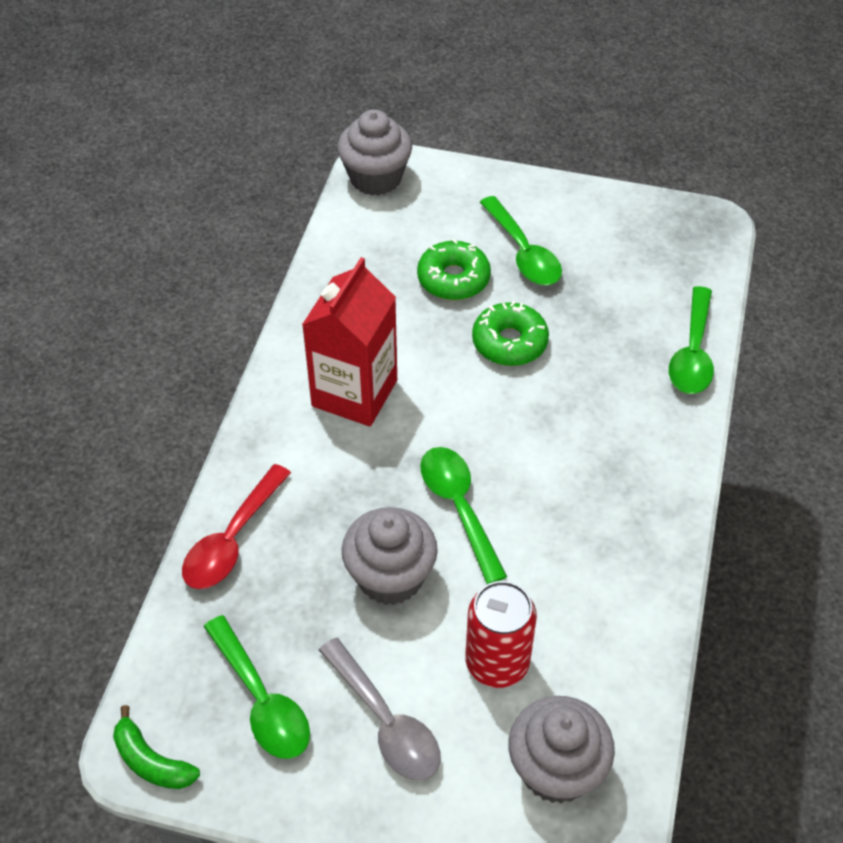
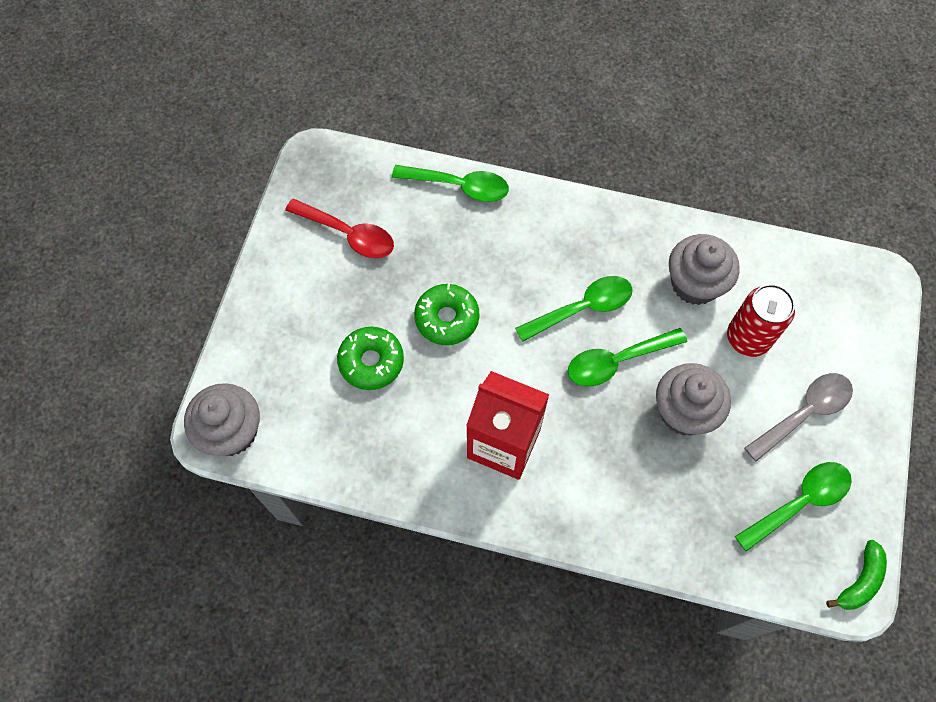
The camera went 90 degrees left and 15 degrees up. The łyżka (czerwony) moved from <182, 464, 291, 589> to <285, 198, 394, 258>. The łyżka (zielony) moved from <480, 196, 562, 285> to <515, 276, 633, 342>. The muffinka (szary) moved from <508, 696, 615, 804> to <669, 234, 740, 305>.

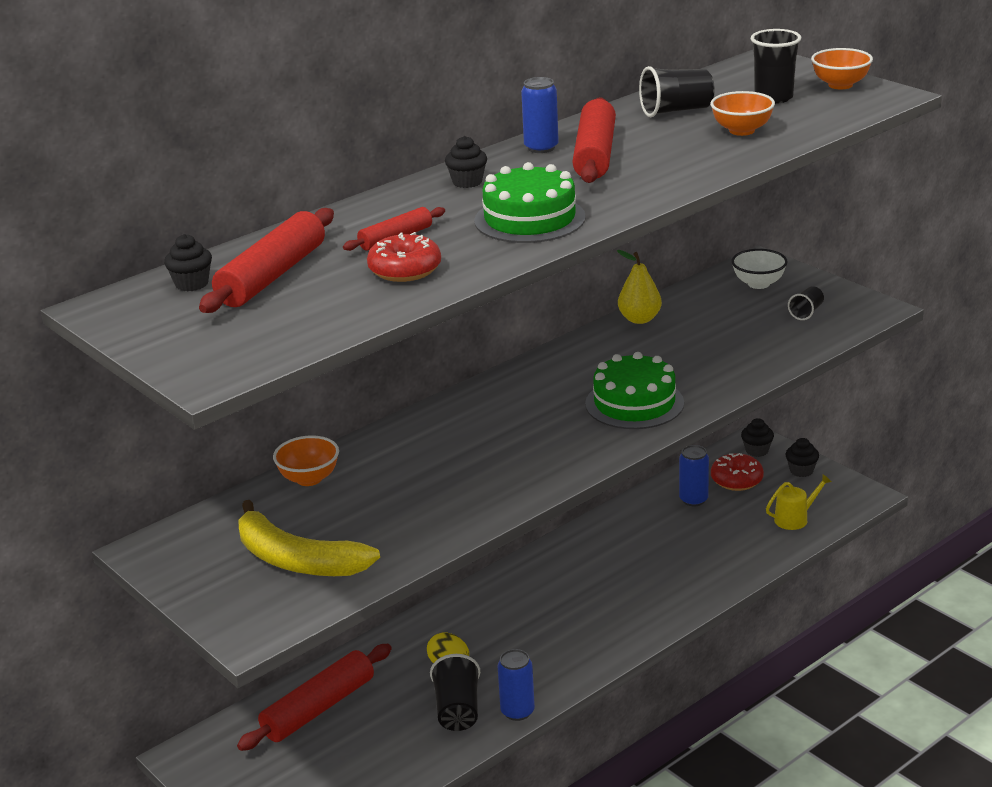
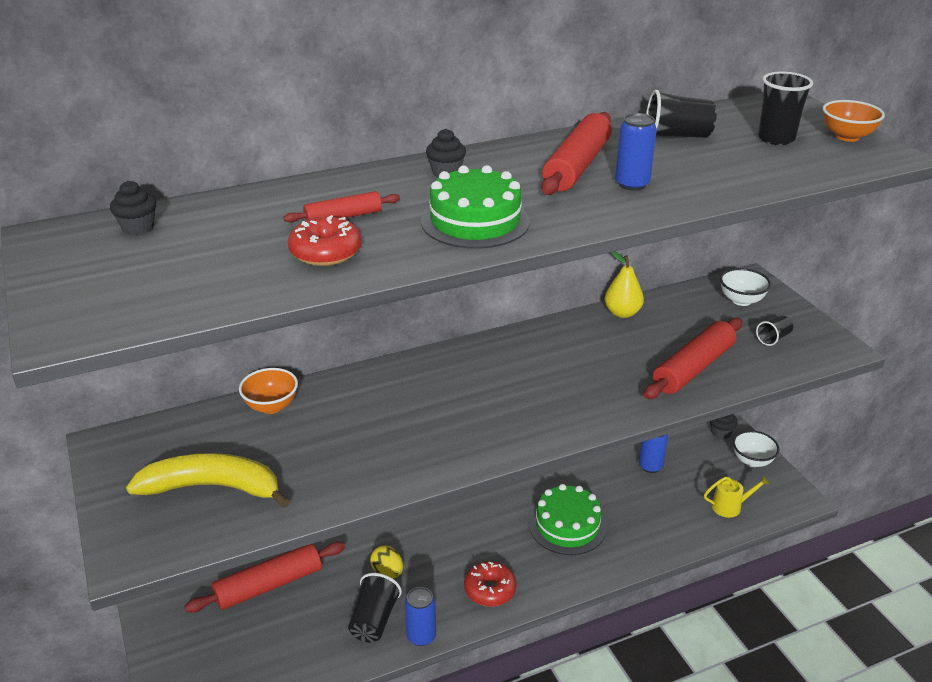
The camera went 15 degrees right and 5 degrees up. The wałek do ciasta (czerwony) moved from <199, 208, 334, 313> to <644, 318, 742, 399>. The banan (żółty) at <238, 500, 380, 576> turned 135 degrees clockwise. The puszka (niebieski) moved from <521, 77, 559, 153> to <615, 113, 657, 191>. The tort (zielony) moved from <585, 352, 684, 429> to <529, 484, 606, 555>. The miska (pomarańczowy) at <710, 91, 775, 136> disappeared. The donut (czerwony) moved from <711, 453, 764, 491> to <464, 561, 517, 607>. The muffinka (czarny) at <785, 438, 819, 477> was replaced by the miska (biały) at <733, 430, 780, 467>.

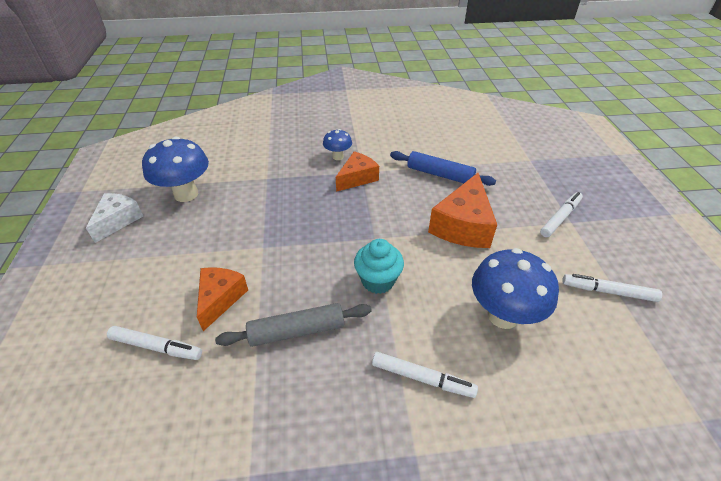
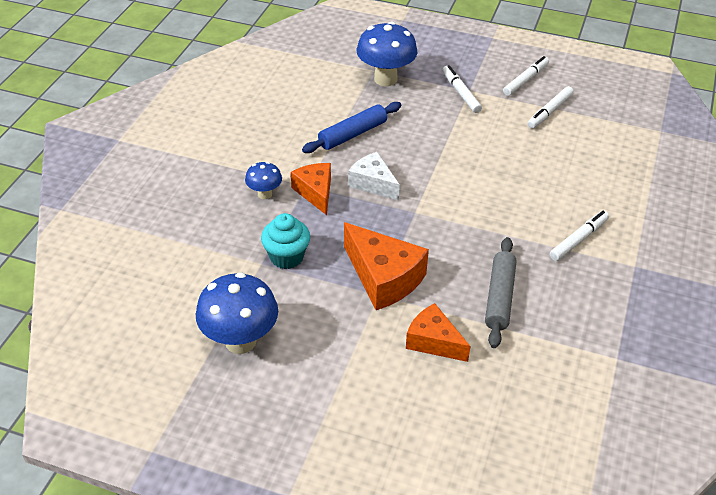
The camera went 65 degrees left and 0 degrees up. The ser (biały) moved from <86, 193, 143, 243> to <348, 152, 400, 200>. The flamaster (biały) moved from <107, 326, 202, 360> to <503, 56, 549, 96>. The muffinka (turkusowy) moved from <354, 239, 404, 294> to <261, 213, 310, 269>. The ser (pomarańczowy) moved from <428, 173, 497, 248> to <344, 222, 429, 310>. The grzyb (niebieski) moved from <472, 248, 559, 329> to <357, 22, 417, 86>.

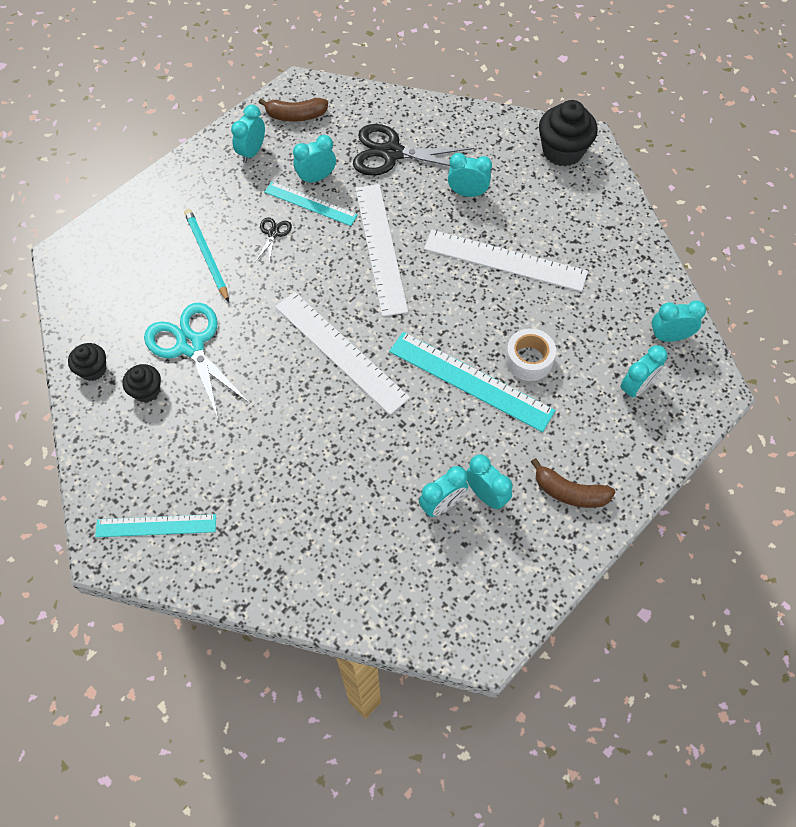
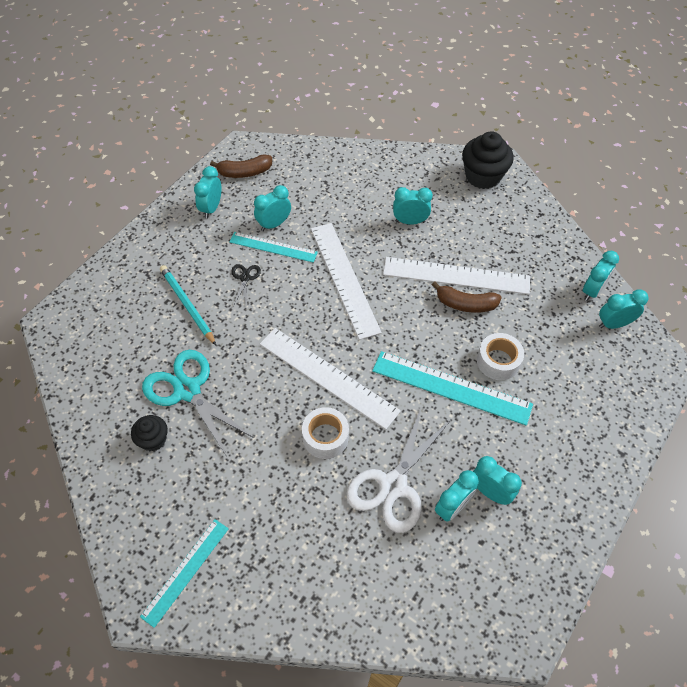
The camera went 10 degrees left and 5 degrees down. The muffinka (czarny) at <68, 343, 106, 381> disappeared. The linijka (turkusowy) at <95, 514, 216, 537> turned 45 degrees counterclockwise. The nożyczki (czarny) at <353, 124, 474, 176> disappeared. The banan (brązowy) moved from <531, 458, 616, 508> to <432, 281, 502, 313>. The budzik (turkusowy) moved from <620, 345, 667, 399> to <583, 251, 619, 301>. The taśma klejąca (biały) at <302, 407, 349, 459> appeared. The nożyczki (biały) at <346, 406, 451, 533> appeared.

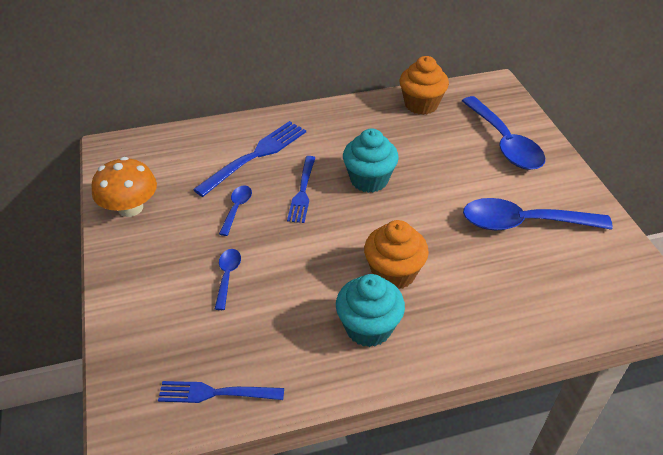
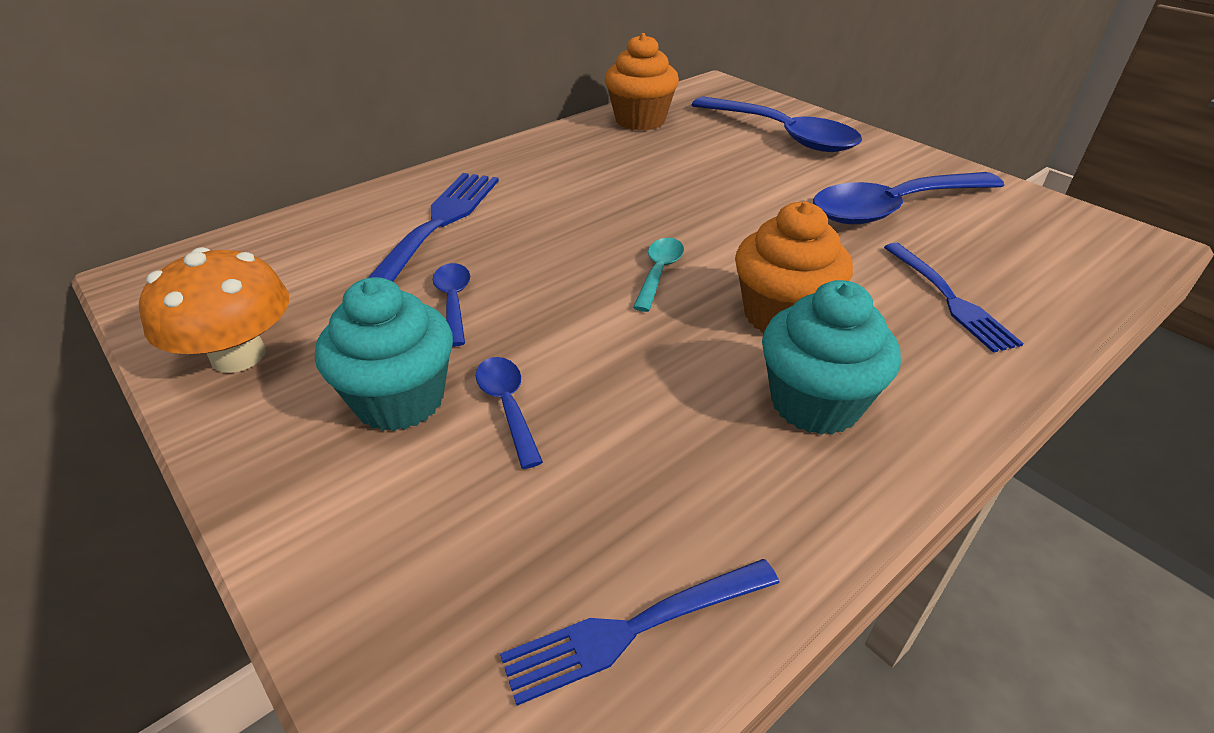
The camera went 25 degrees left and 5 degrees down. The widelec (niebieski) moved from <287, 156, 315, 223> to <884, 243, 1024, 353>. The muffinka (turkusowy) moved from <343, 129, 399, 193> to <315, 277, 453, 432>. The łyżka (turkusowy) at <633, 238, 684, 312> appeared.

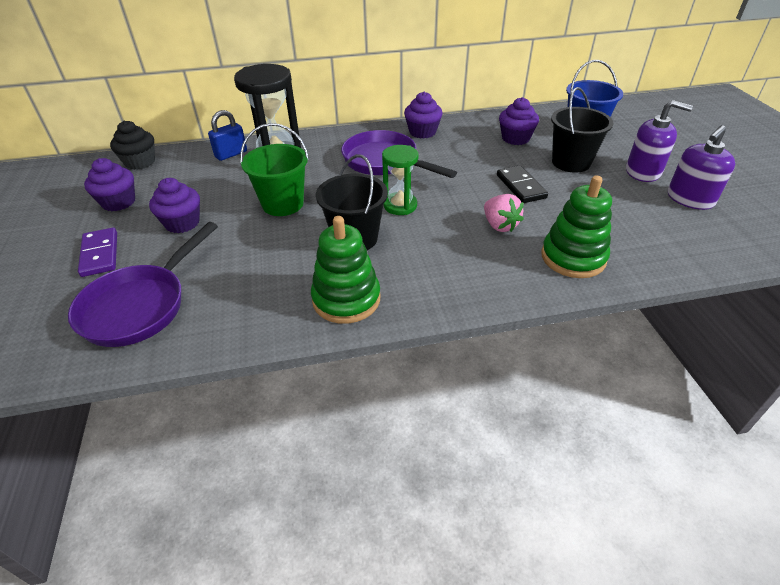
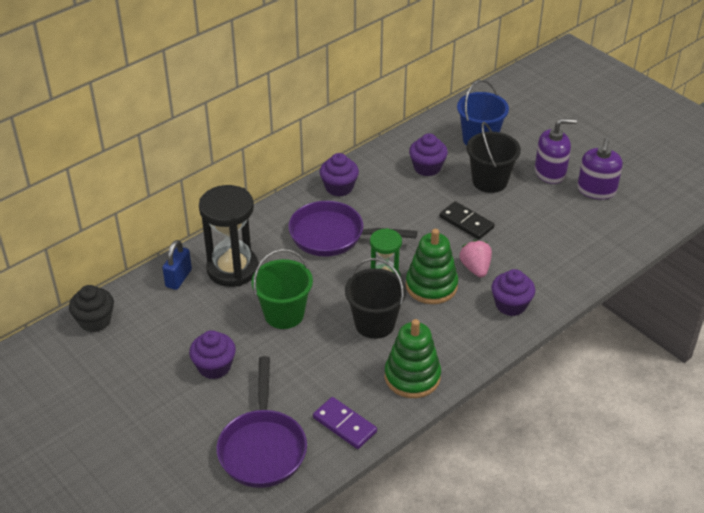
The camera went 30 degrees left and 0 degrees up. The kostka domina (fioletowy) moved from <78, 228, 117, 277> to <313, 397, 377, 449>. The muffinka (fioletowy) moved from <84, 158, 135, 211> to <491, 269, 535, 316>. The truskawka (różowy) at <484, 194, 524, 232> turned 135 degrees counterclockwise. The zabawka nakładanka (zielony) moved from <541, 176, 612, 278> to <406, 229, 458, 304>.

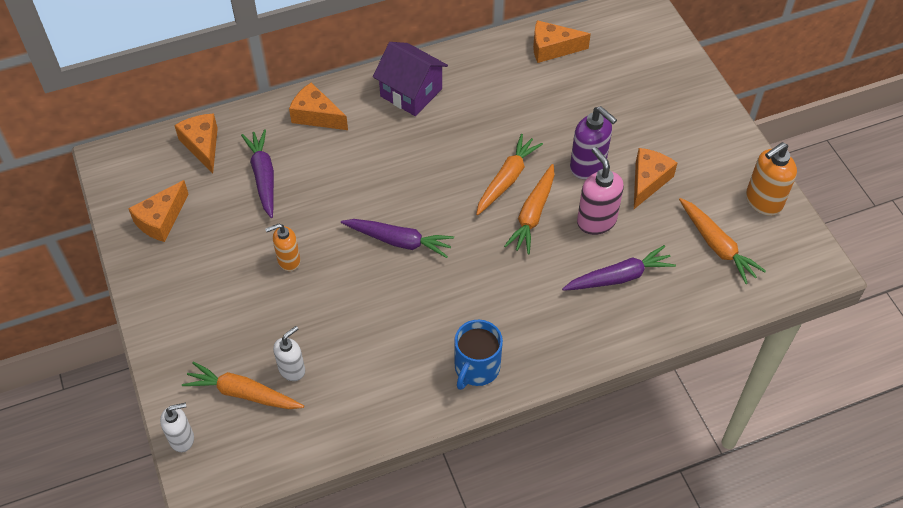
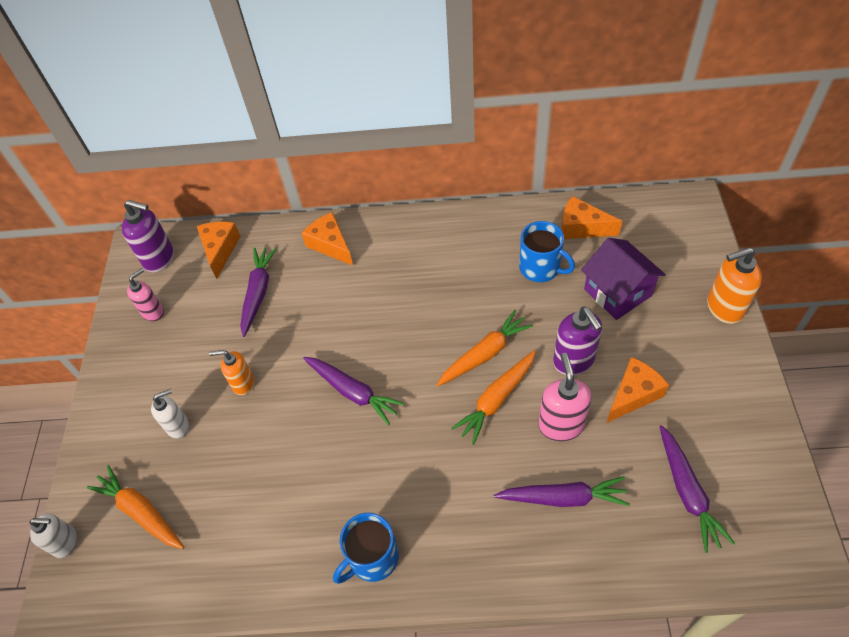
The camera went 25 degrees right and 0 degrees up. The ser (pomarańczowy) at <128, 180, 188, 242> was replaced by the dozownik mydła (różowy) at <127, 268, 164, 322>. The dozownik mydła (biały) moved from <273, 326, 305, 381> to <151, 389, 189, 439>. The domek (fioletowy) moved from <373, 42, 448, 116> to <581, 238, 666, 320>. The marchewka (pomarańczowy) at <679, 198, 766, 284> became the marchewka (fioletowy) at <659, 425, 735, 553>. The dozownik mydła (pomarańczowy) moved from <746, 142, 797, 216> to <707, 247, 762, 324>. The dozownik mydła (fioletowy) at <122, 200, 174, 273> appeared. The kubek (niebieski) at <519, 221, 575, 282> appeared.

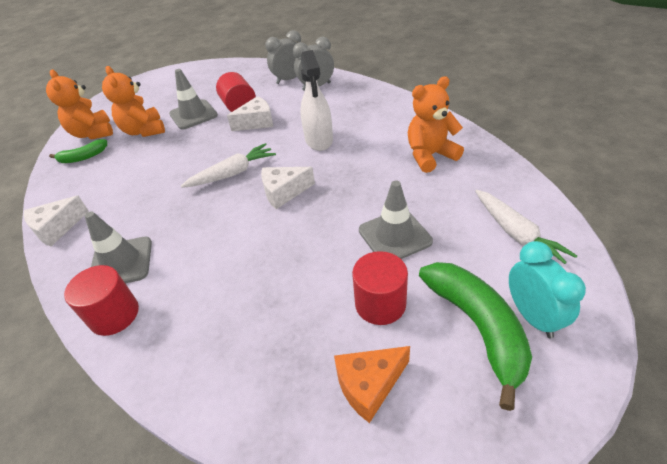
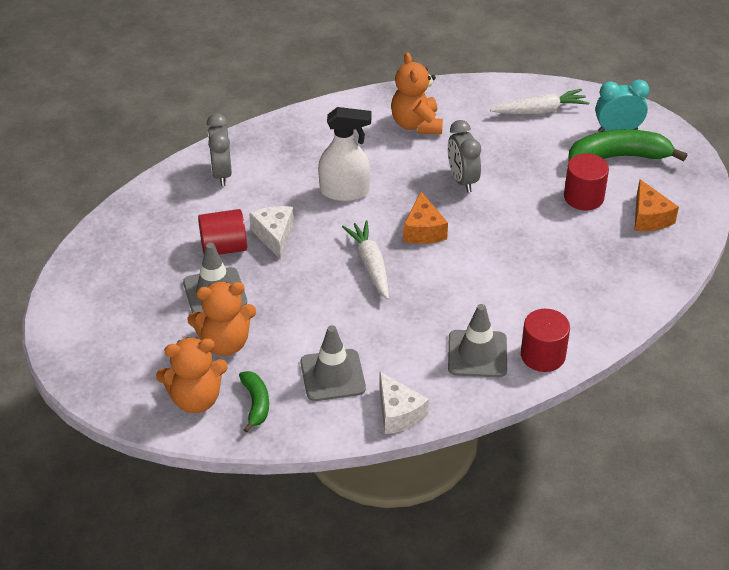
The camera went 80 degrees left and 0 degrees up. The ser (biały) at <261, 167, 315, 209> became the ser (pomarańczowy) at <403, 192, 448, 244>. The budzik (szary) moved from <265, 30, 301, 84> to <448, 120, 481, 192>. The pachołek (szary) moved from <359, 181, 433, 259> to <301, 325, 366, 401>.

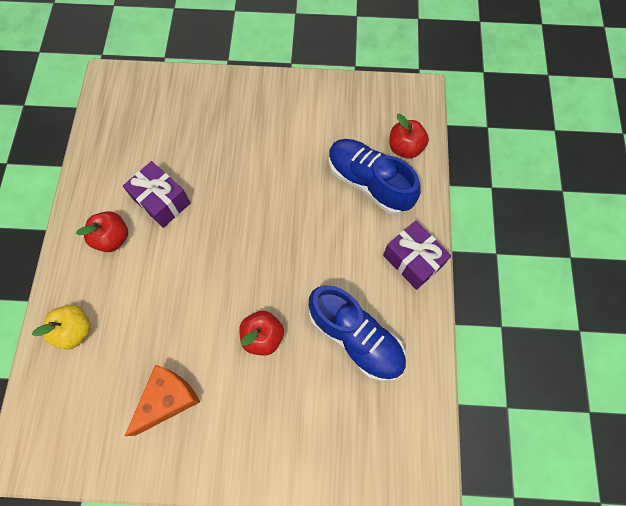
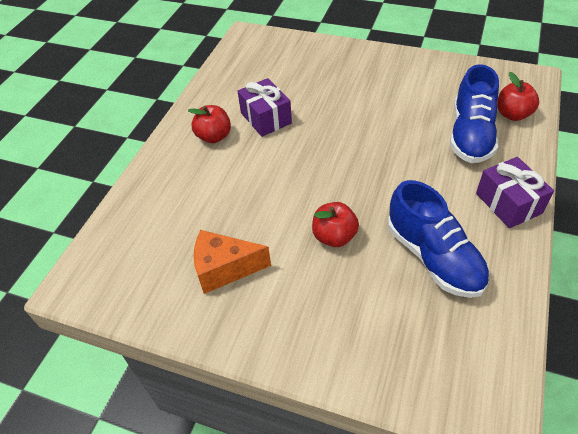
The camera went 20 degrees right and 20 degrees down. The jabłko (żółty) at <32, 305, 91, 350> disappeared. The ser (pomarańczowy) at <125, 364, 200, 436> turned 150 degrees counterclockwise. The but (niebieski) at <329, 139, 420, 215> turned 135 degrees counterclockwise.

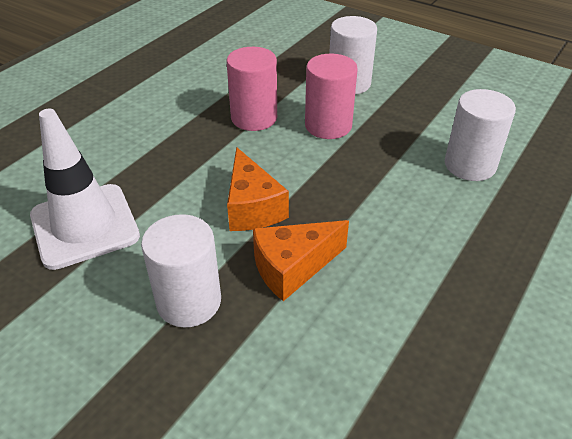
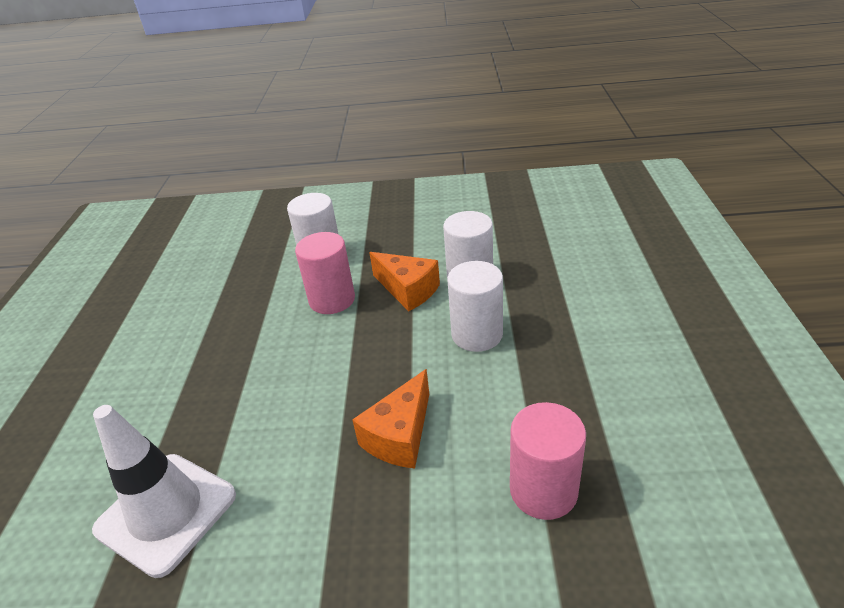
The camera went 30 degrees left and 5 degrees down. The walec (biały) moved from <141, 214, 221, 327> to <447, 261, 503, 352>. The walec (różowy) moved from <227, 47, 277, 131> to <510, 402, 586, 520>. The ser (pomarańczowy) moved from <227, 147, 289, 231> to <369, 252, 440, 311>.

